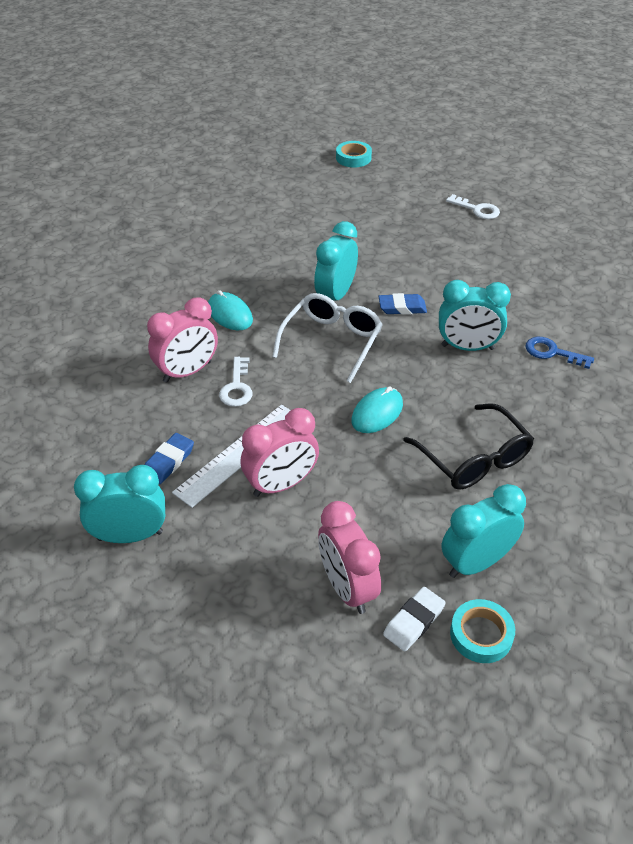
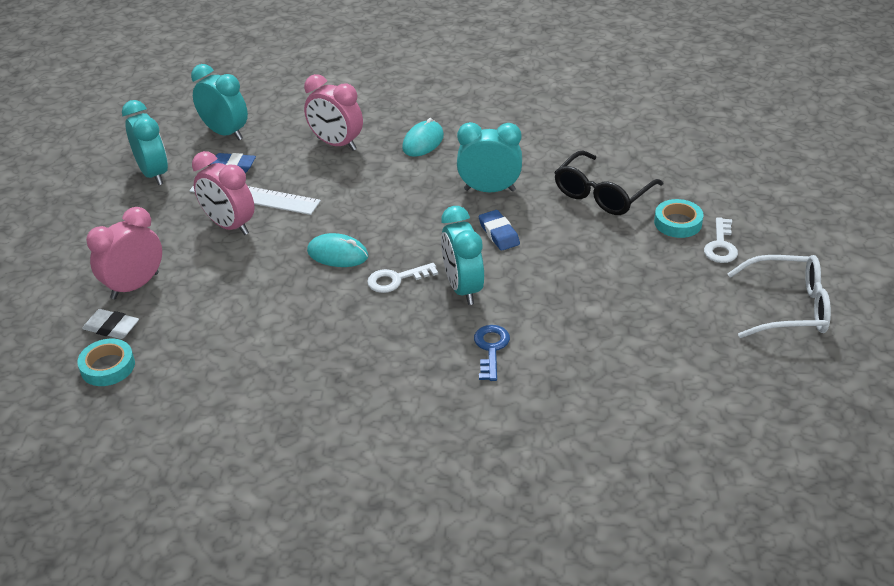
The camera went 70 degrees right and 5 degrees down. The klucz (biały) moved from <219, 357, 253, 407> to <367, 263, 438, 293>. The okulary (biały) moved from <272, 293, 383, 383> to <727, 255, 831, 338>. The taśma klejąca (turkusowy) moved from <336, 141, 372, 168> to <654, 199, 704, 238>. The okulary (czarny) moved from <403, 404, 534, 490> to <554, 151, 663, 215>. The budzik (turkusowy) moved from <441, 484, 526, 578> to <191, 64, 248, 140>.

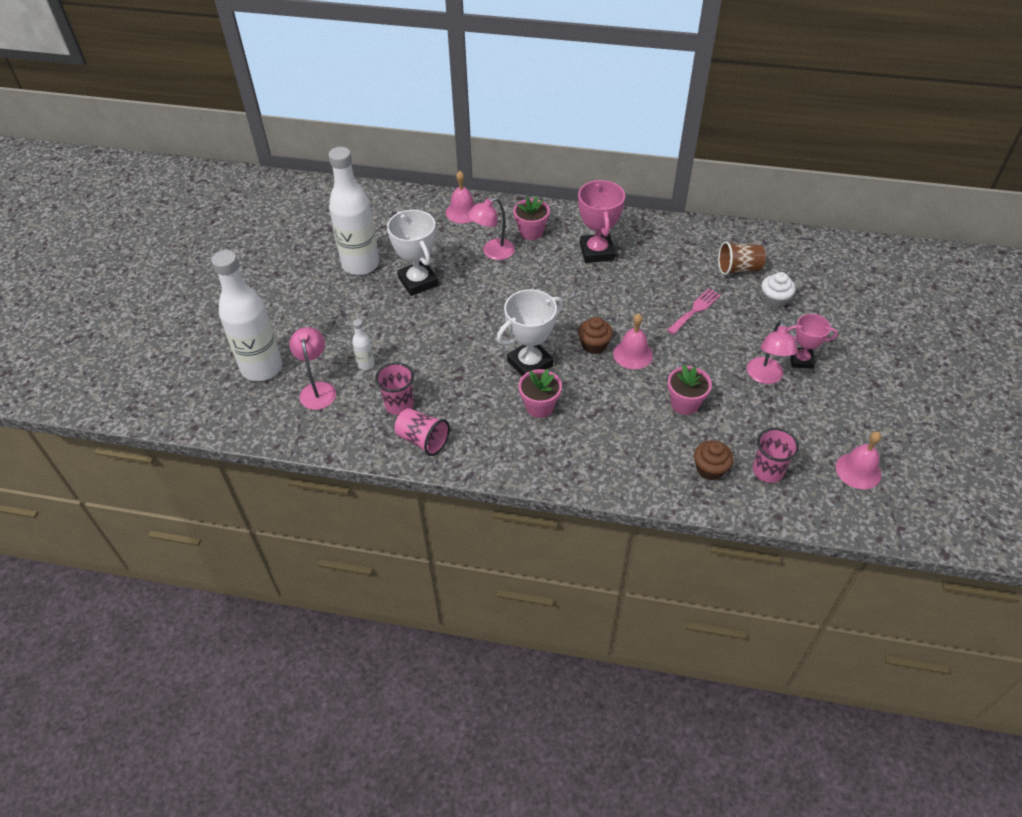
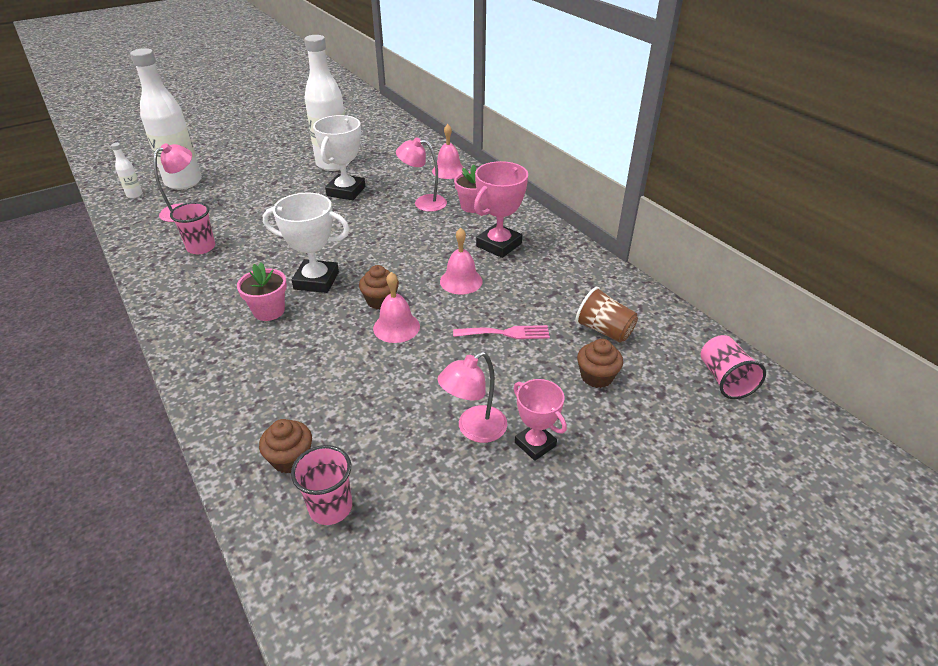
The camera went 45 degrees right and 10 degrees down. The butelka (biały) moved from <352, 319, 375, 370> to <111, 143, 143, 198>. The szklanka (różowy) moved from <395, 408, 450, 456> to <701, 335, 766, 399>. The doniczka (różowy) at <668, 364, 712, 415> disappeared. The muffinka (biały) at <761, 272, 795, 308> became the muffinka (brązowy) at <577, 339, 623, 388>. The dzwonek (różowy) moved from <836, 431, 881, 489> to <440, 228, 483, 294>.

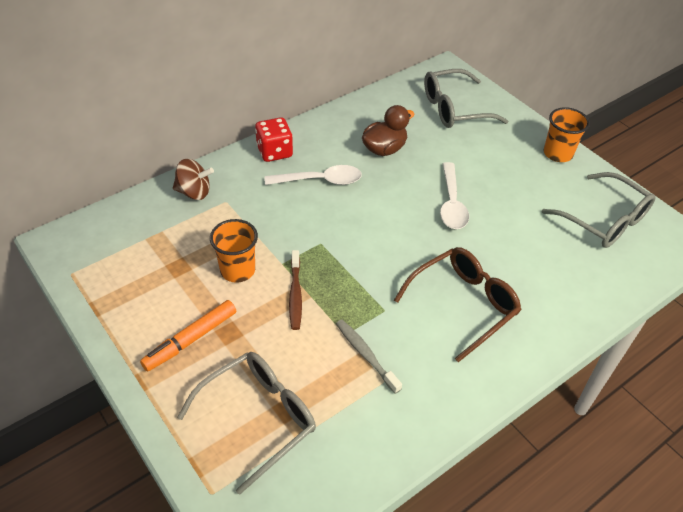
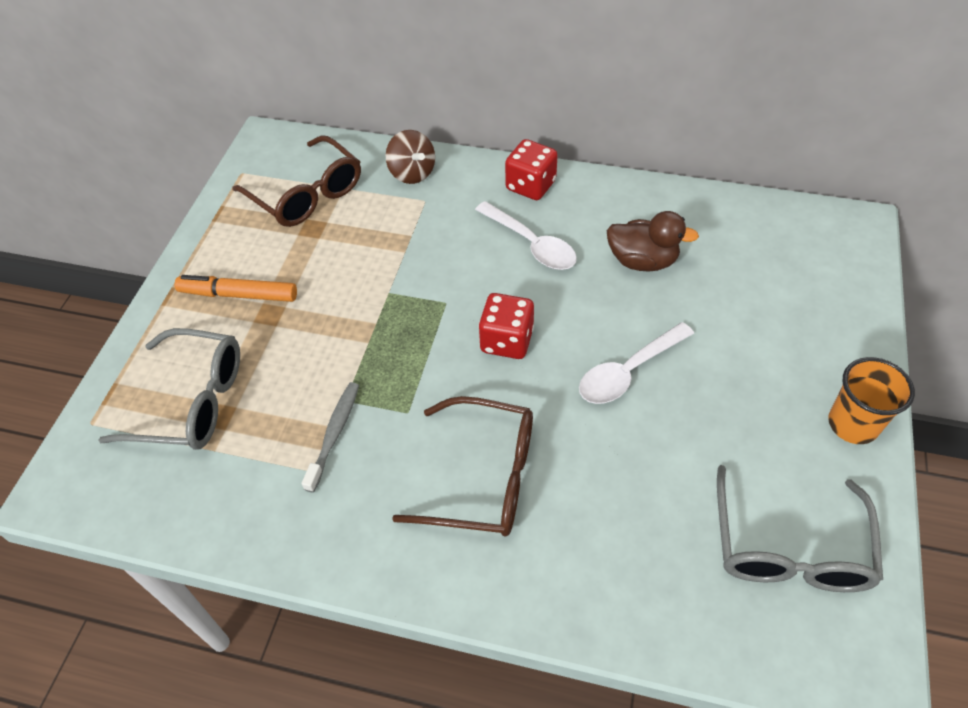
The camera went 55 degrees right and 5 degrees up. The szklanka (pomarańczowy) at <210, 219, 258, 283> disappeared. The szczoteczka do zębów (brązowy) at <289, 250, 302, 330> disappeared. The okulary (szary) at <424, 69, 508, 128> disappeared. The okulary (brązowy) at <232, 135, 361, 227> appeared. The kostka do gry (czerwony) at <479, 293, 534, 359> appeared.

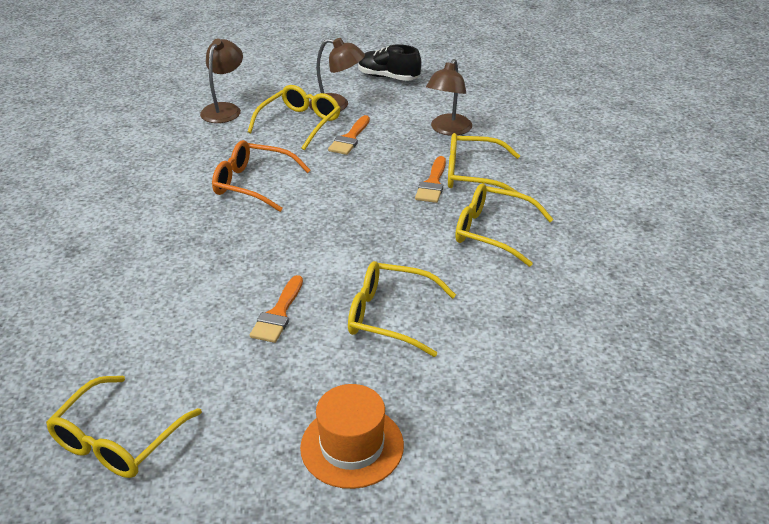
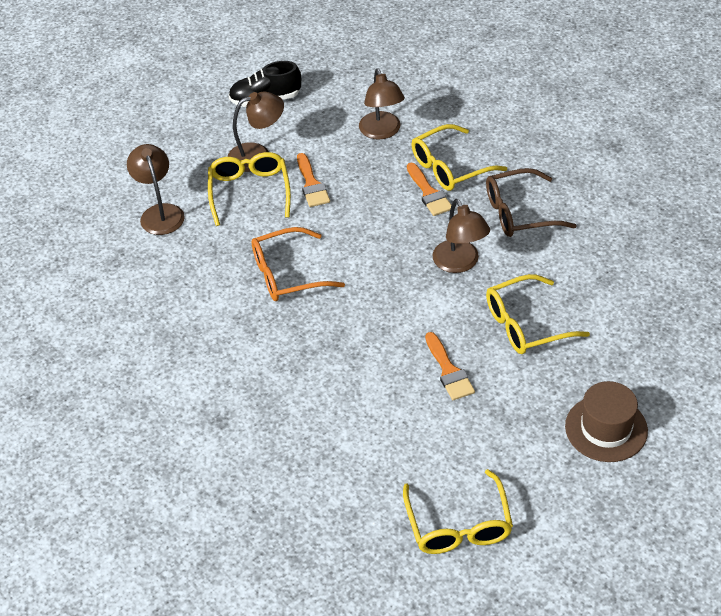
The camera went 35 degrees left and 10 degrees up. The kapelusz (pomarańczowy) at <300, 384, 404, 489> became the kapelusz (brązowy) at <565, 381, 648, 462>. The okulary (żółty) at <455, 183, 553, 267> became the okulary (brązowy) at <486, 168, 577, 237>. The lampka (brązowy) at <432, 199, 490, 273> appeared.

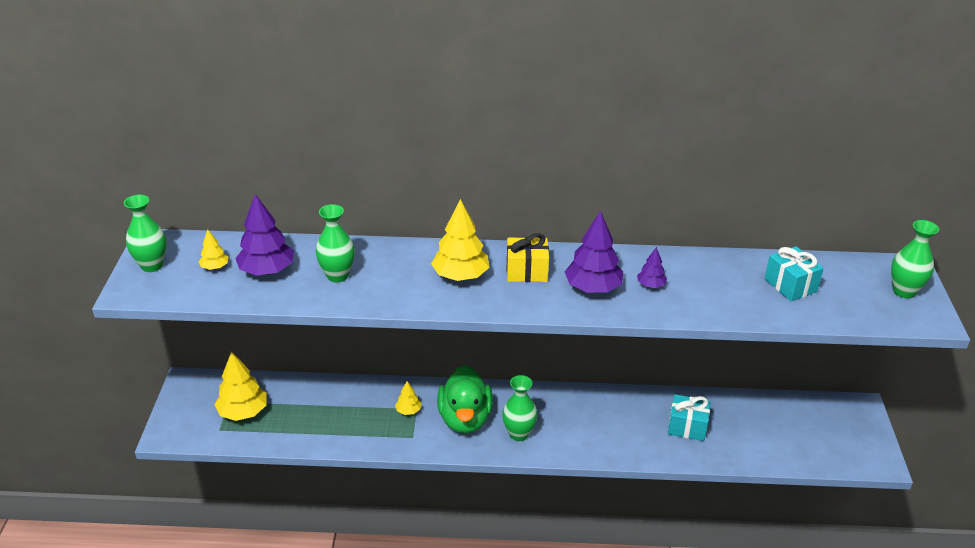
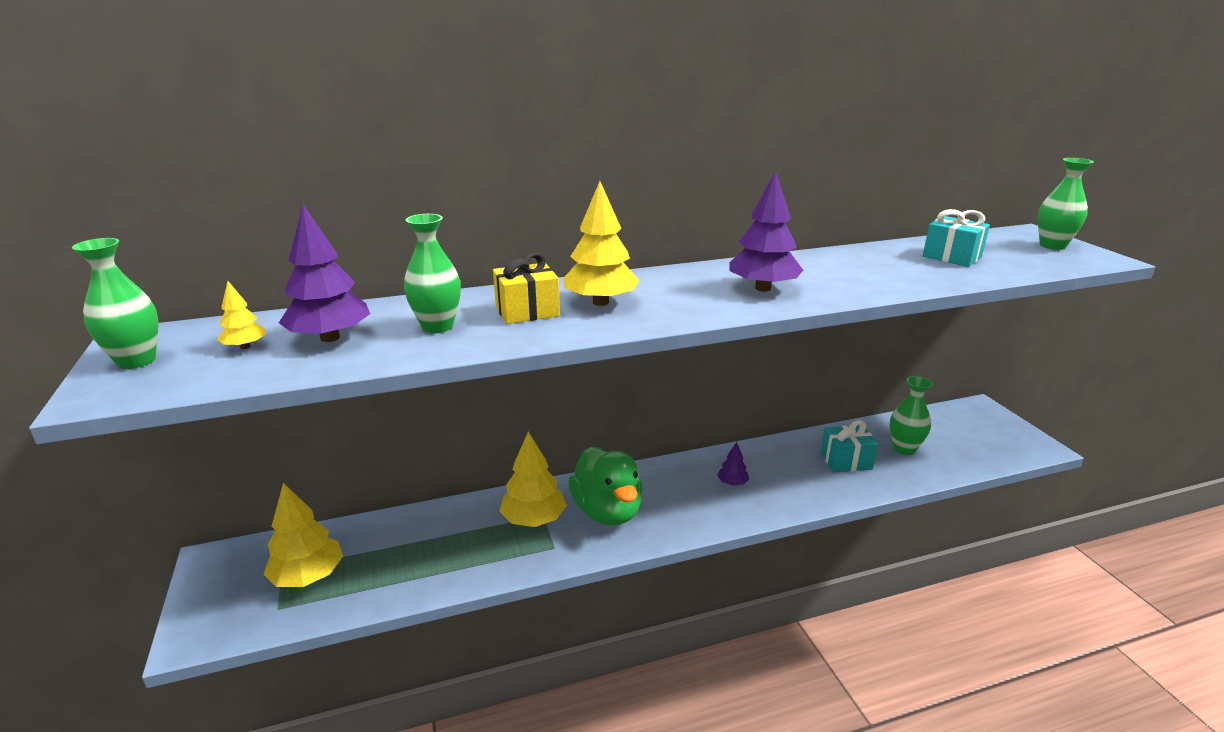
The camera went 20 degrees left and 10 degrees down. The drzewko (żółty) at <395, 381, 421, 415> changed to 1.96 times the size. The wazon (zielony) moved from <502, 375, 538, 441> to <890, 376, 933, 455>. The prezent (żółty) moved from <507, 233, 549, 282> to <493, 253, 560, 324>. The drzewko (fioletowy) moved from <637, 247, 667, 288> to <717, 442, 749, 486>.

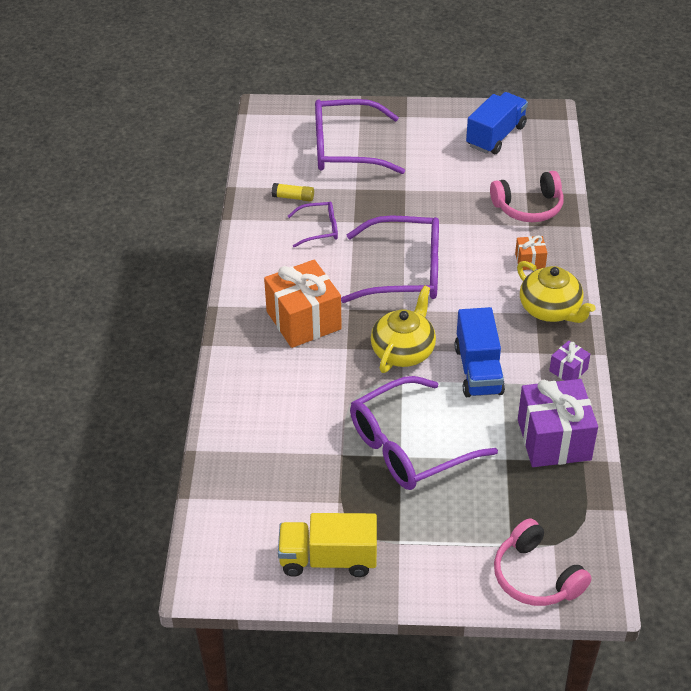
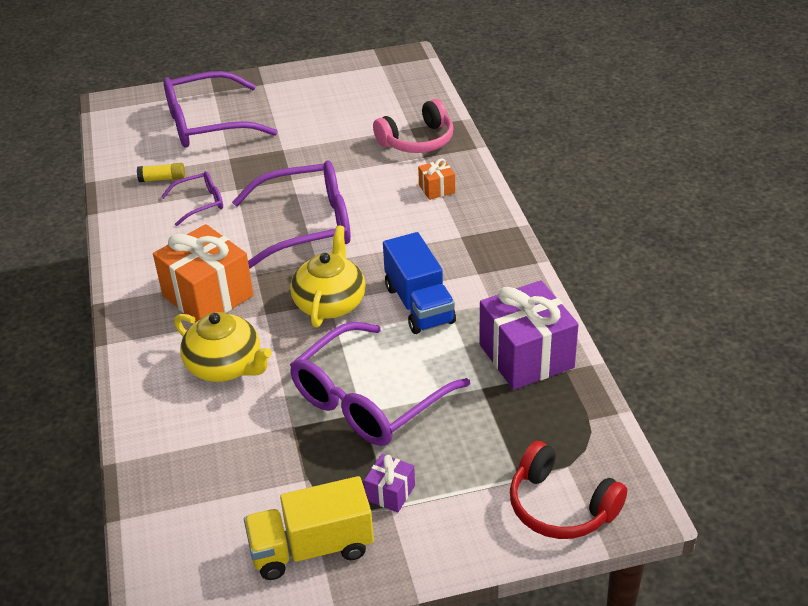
The camera went 15 degrees left and 5 degrees down. The ciężarówka (niebieski) at <466, 92, 528, 154> disappeared. The słuchawki (różowy) at <494, 519, 592, 606> became the słuchawki (czerwony) at <510, 441, 627, 539>. The imbryk (żółty) moved from <517, 261, 596, 323> to <174, 312, 272, 382>. The prezent (fioletowy) moved from <549, 340, 590, 381> to <364, 454, 415, 513>.

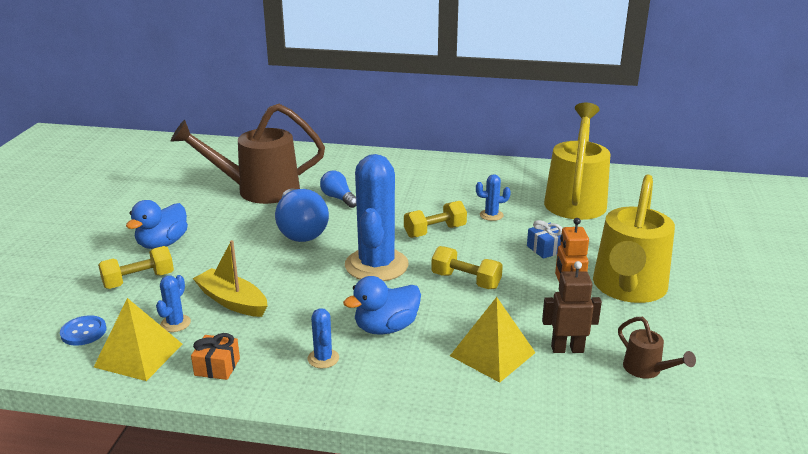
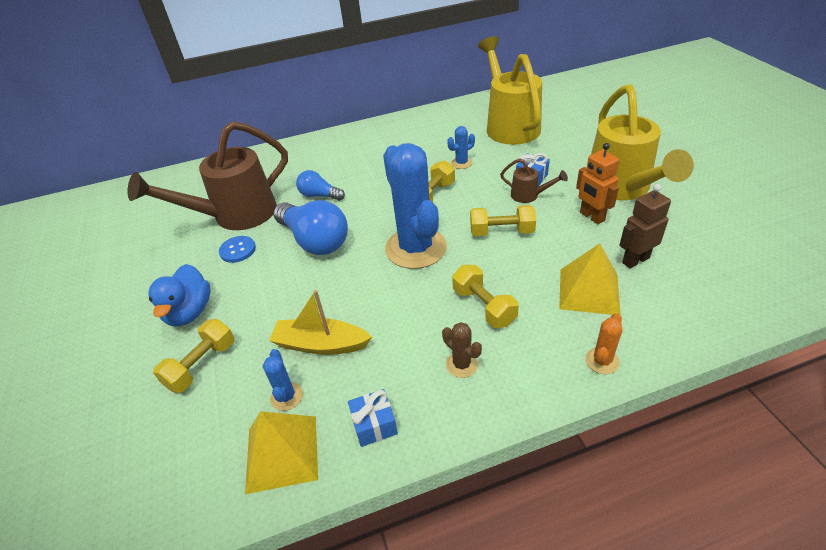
The camera went 25 degrees left and 15 degrees up. The guzik (niebieski) moved from <60, 315, 107, 345> to <219, 236, 256, 263>. The prezent (pomarańczowy) at <191, 333, 240, 380> became the prezent (niebieski) at <348, 389, 398, 447>. The kaktus (niebieski) at <307, 308, 339, 368> became the kaktus (brązowy) at <442, 322, 482, 378>. The kaczka (niebieski) at <343, 276, 421, 335> was replaced by the hantel (żółty) at <452, 265, 519, 328>. The konewka (brązowy) moved from <618, 317, 696, 379> to <500, 158, 568, 203>. The kaktus (pomarańczowy) at <585, 313, 622, 374> appeared.

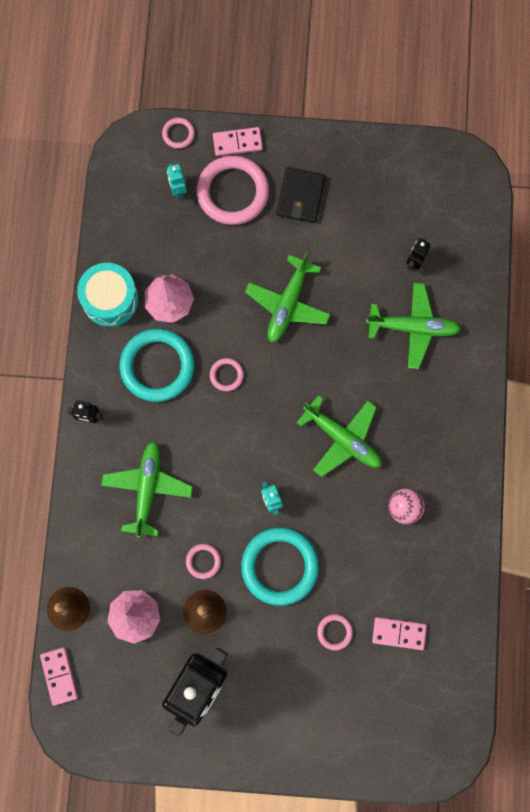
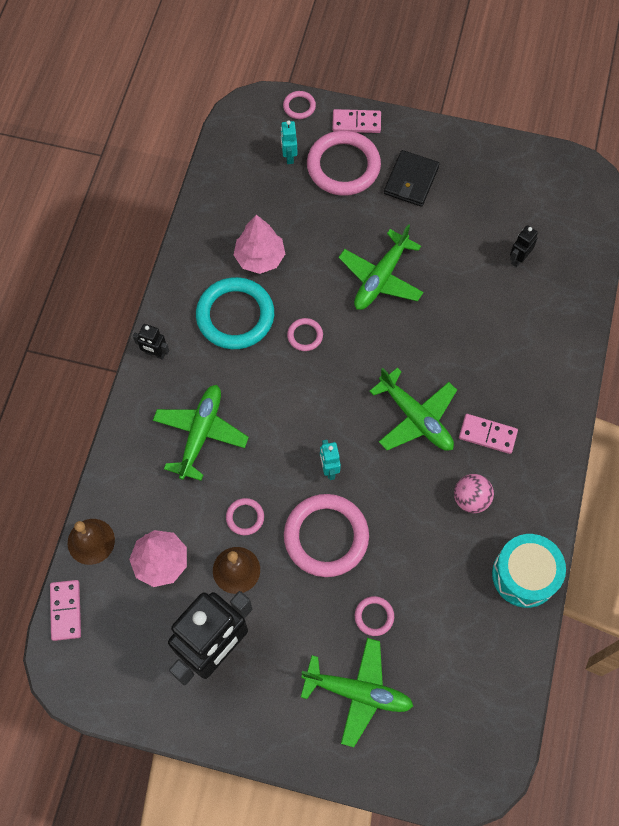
The camera went 10 degrees right and 10 degrees down. The bęben (turkusowy) moved from <77, 263, 139, 327> to <492, 534, 566, 608>. The pierścień (turkusowy) at <241, 527, 319, 606> became the pierścień (różowy) at <284, 494, 369, 577>. The samolot (zielony) moved from <366, 283, 461, 369> to <301, 638, 413, 747>. The kostka domina (różowy) moved from <372, 617, 427, 650> to <459, 414, 518, 454>.

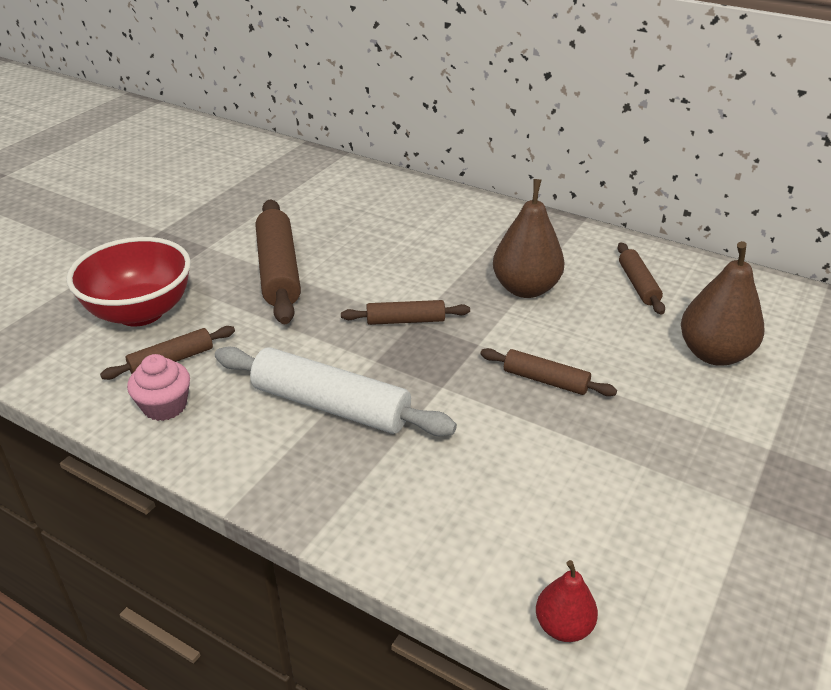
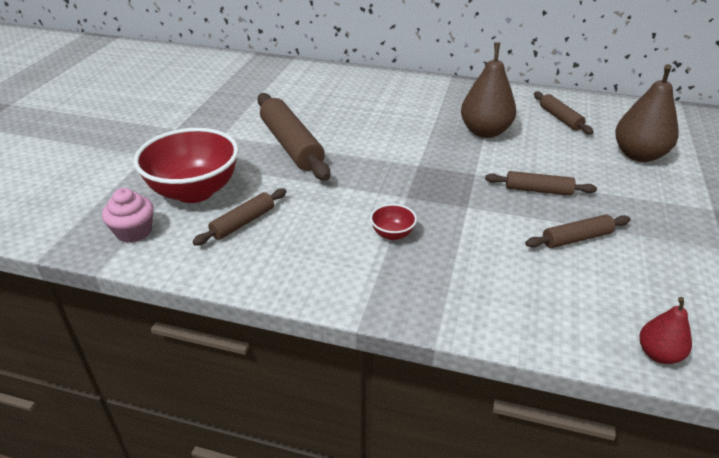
The camera went 15 degrees left and 0 degrees up. The muffinka (różowy) moved from <127, 354, 190, 421> to <102, 188, 153, 243>. The wałek do ciasta (biały) at <215, 346, 457, 437> was replaced by the miska (czerwony) at <370, 204, 417, 240>. The wałek do ciasta (brązowy) moved from <341, 300, 470, 325> to <525, 215, 630, 248>.

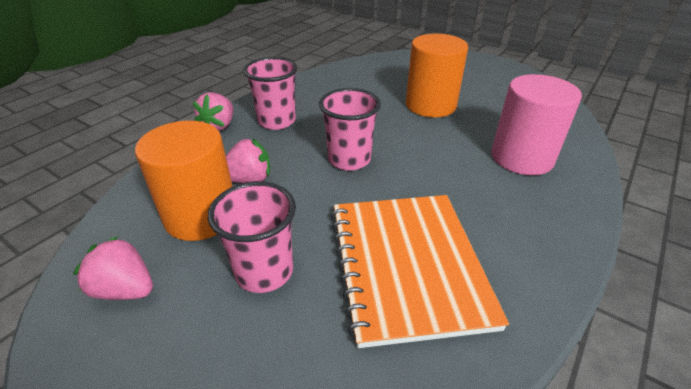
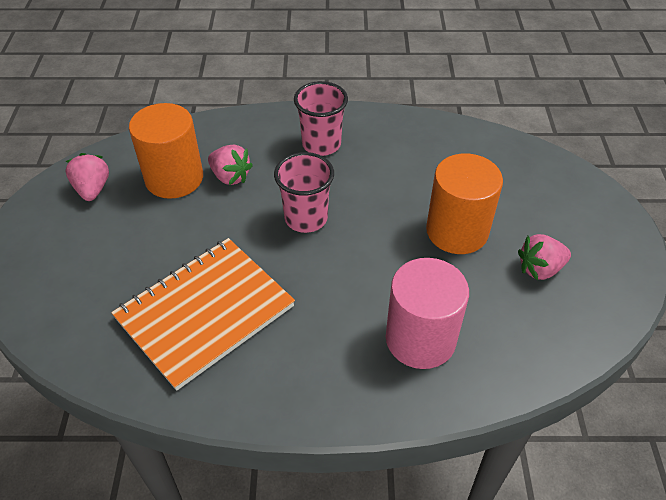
The camera went 55 degrees right and 10 degrees up. The truskawka (różowy) moved from <193, 92, 233, 131> to <518, 234, 571, 280>. The szklanka (różowy) at <208, 181, 296, 293> disappeared.

